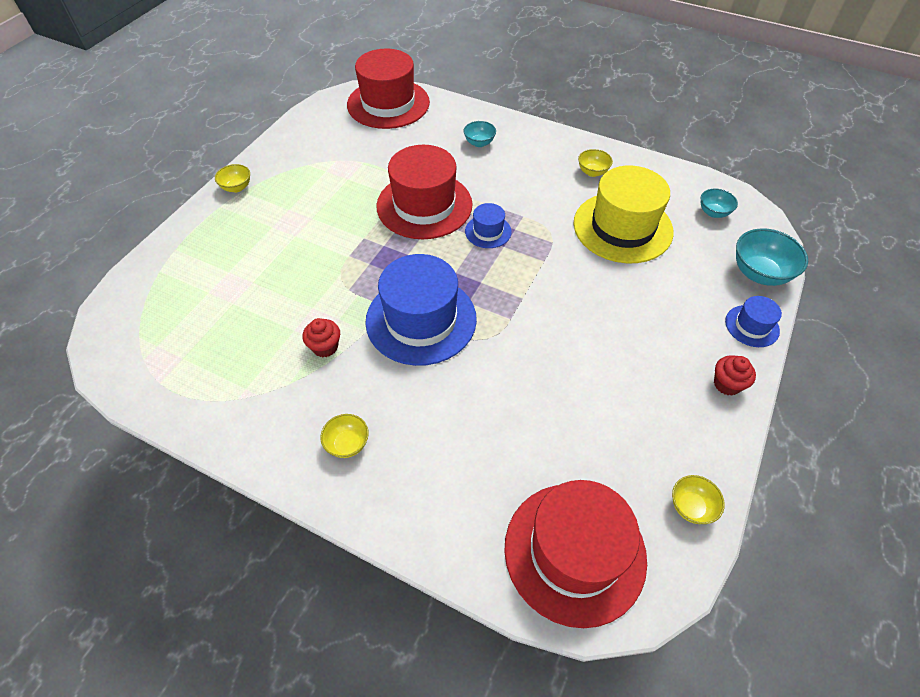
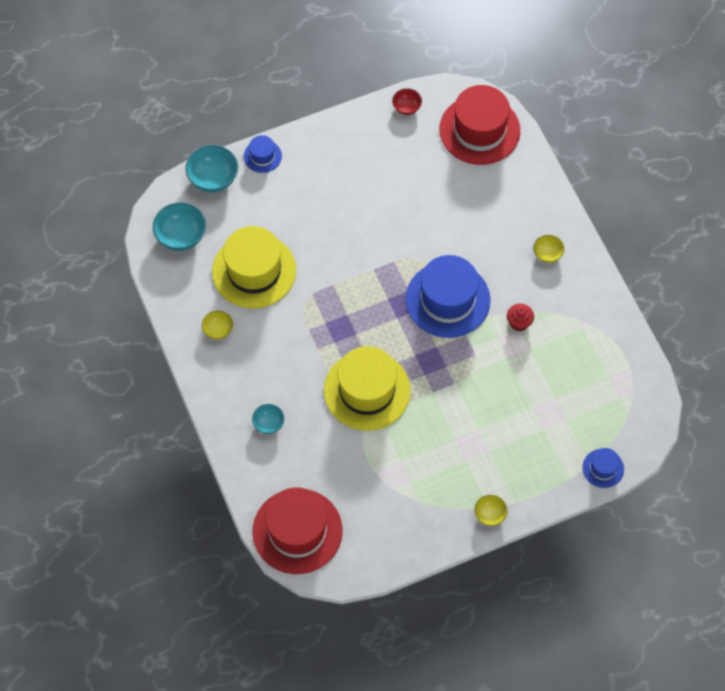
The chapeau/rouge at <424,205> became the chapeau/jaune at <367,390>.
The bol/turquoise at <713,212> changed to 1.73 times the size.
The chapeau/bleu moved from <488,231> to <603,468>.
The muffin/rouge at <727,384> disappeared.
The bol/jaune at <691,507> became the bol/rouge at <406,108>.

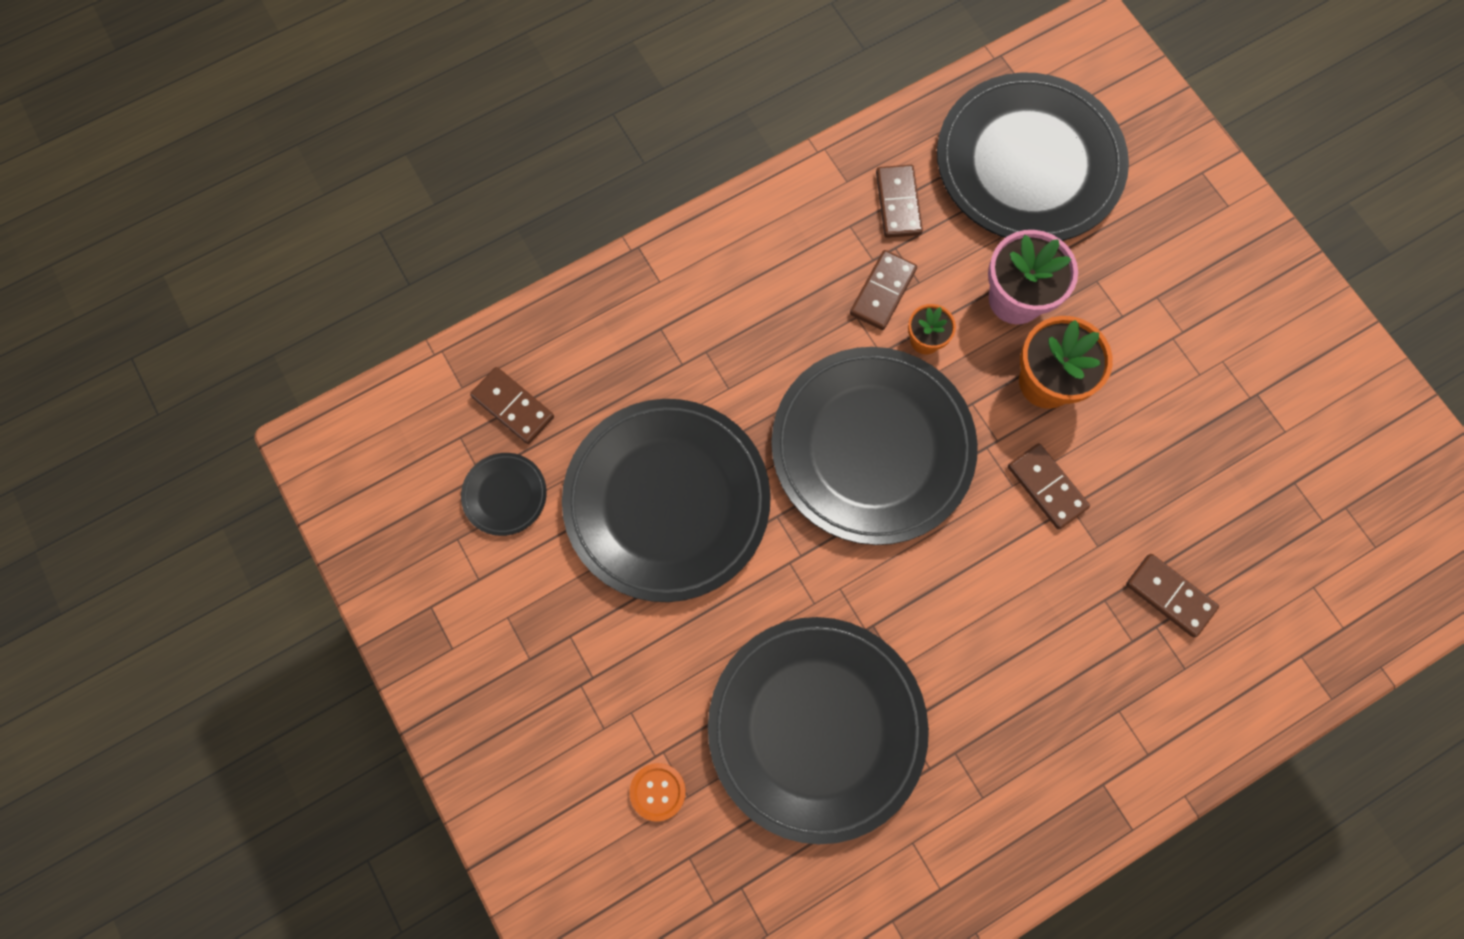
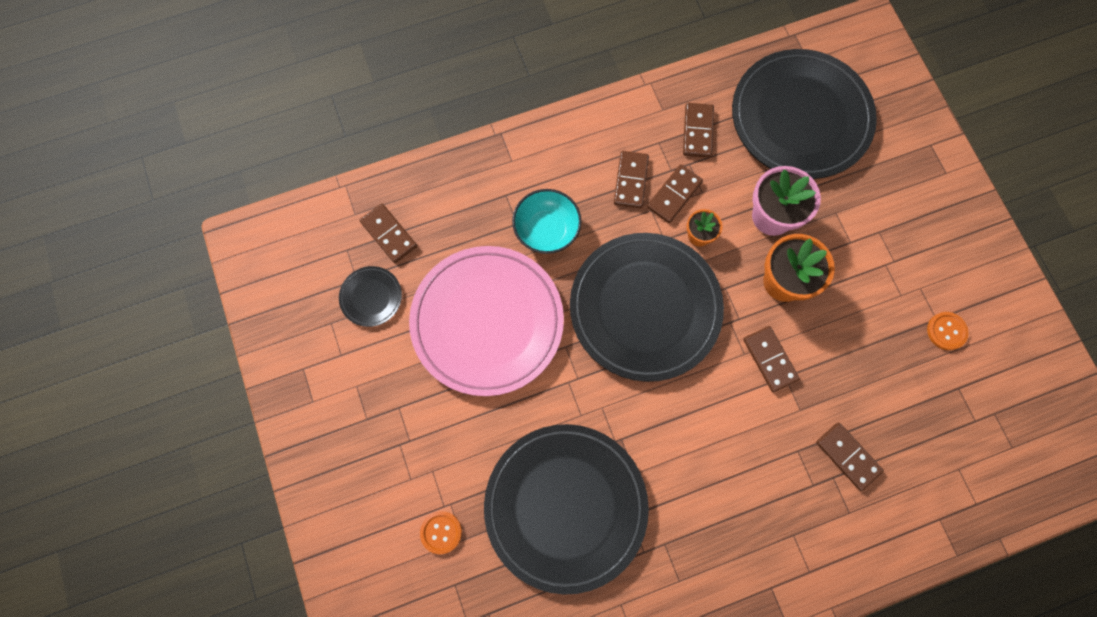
The assiette/noir at <667,501> became the assiette/rose at <487,322>.
The domino/marron at <630,180> appeared.
The bol/turquoise at <546,230> appeared.
The bouton/orange at <946,331> appeared.

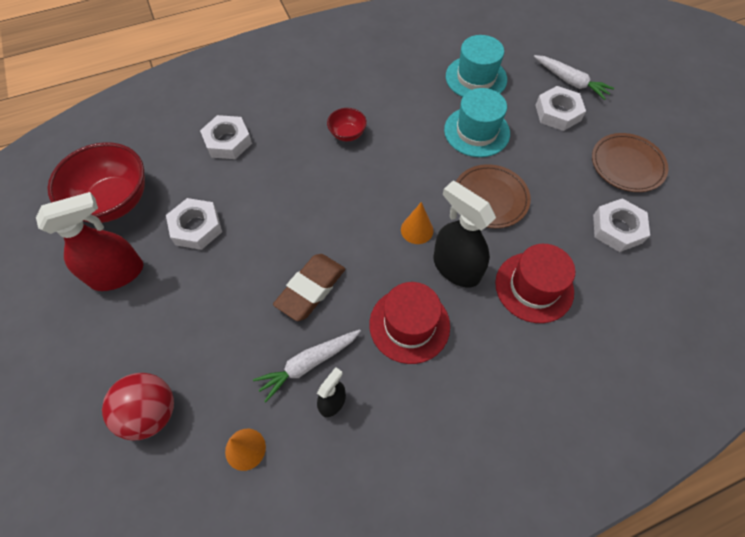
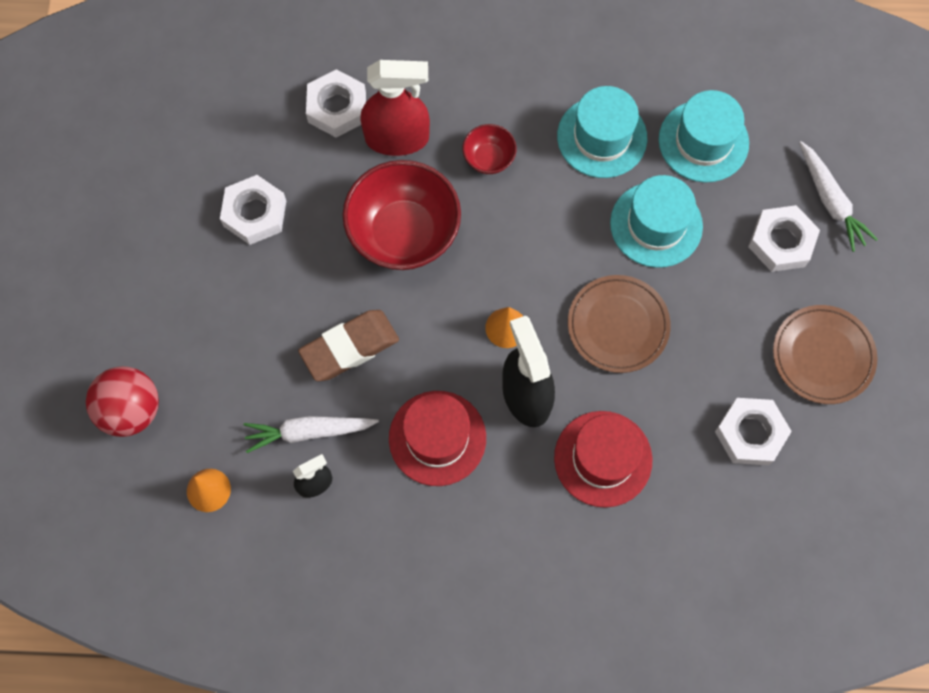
The bol/rouge moved from <114,201> to <404,233>.
The vaporisateur/rouge moved from <117,274> to <397,138>.
The chapeau/turquoise at <602,137> appeared.

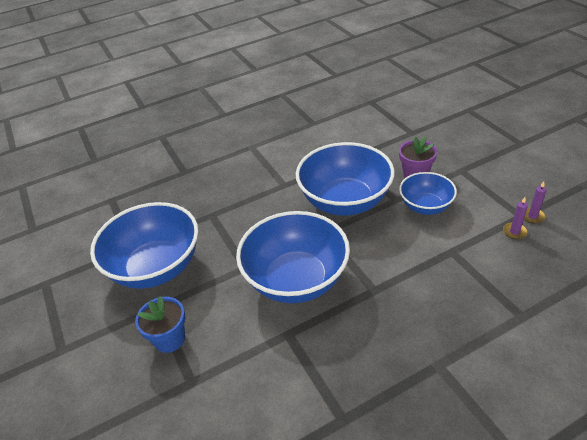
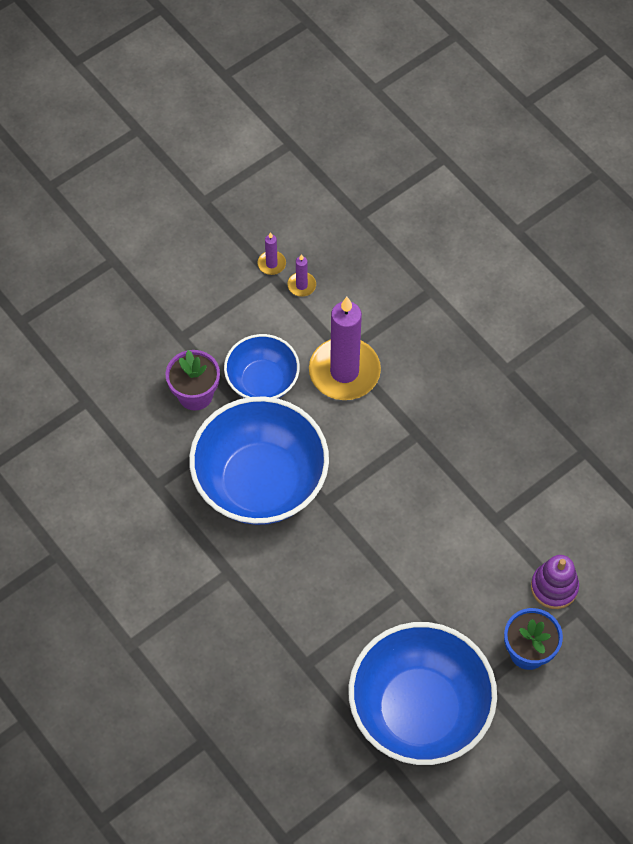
The bol/bleu at <296,280> disappeared.
The bougie/violet at <344,371> appeared.
The jouet à empiler/violet at <554,587> appeared.

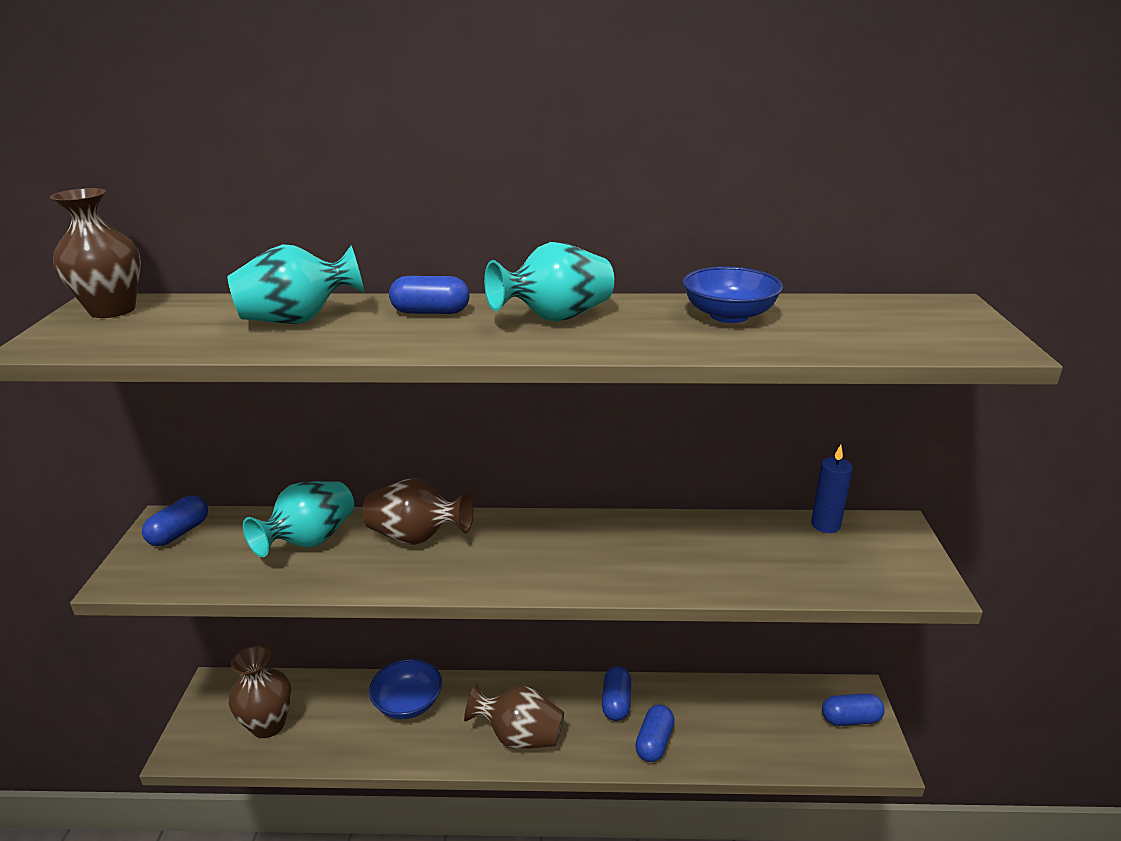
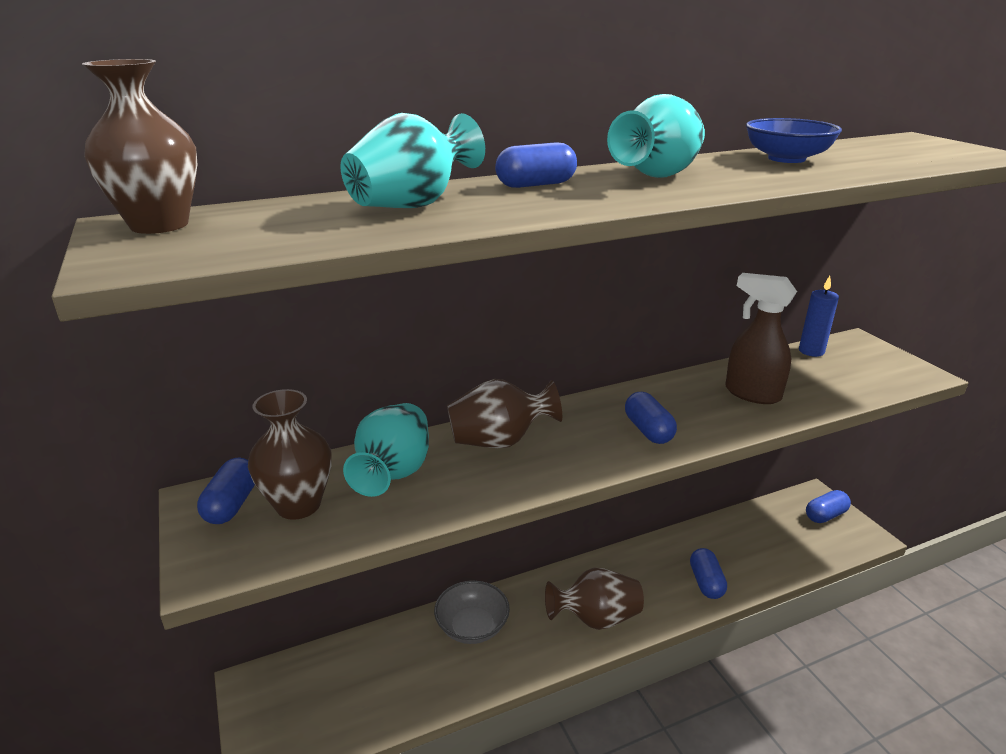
The vase/marron moved from <268,724> to <298,505>.
The bol/bleu at <408,703> became the bol/gris at <472,627>.
The gélule/bleu moved from <616,702> to <648,430>.
The vaporisateur/marron at <751,394> appeared.

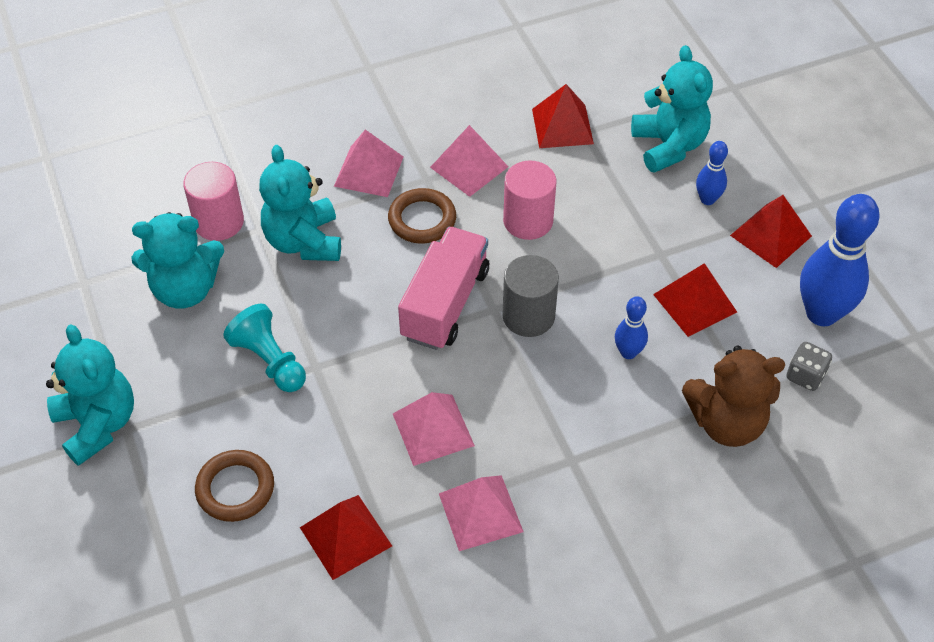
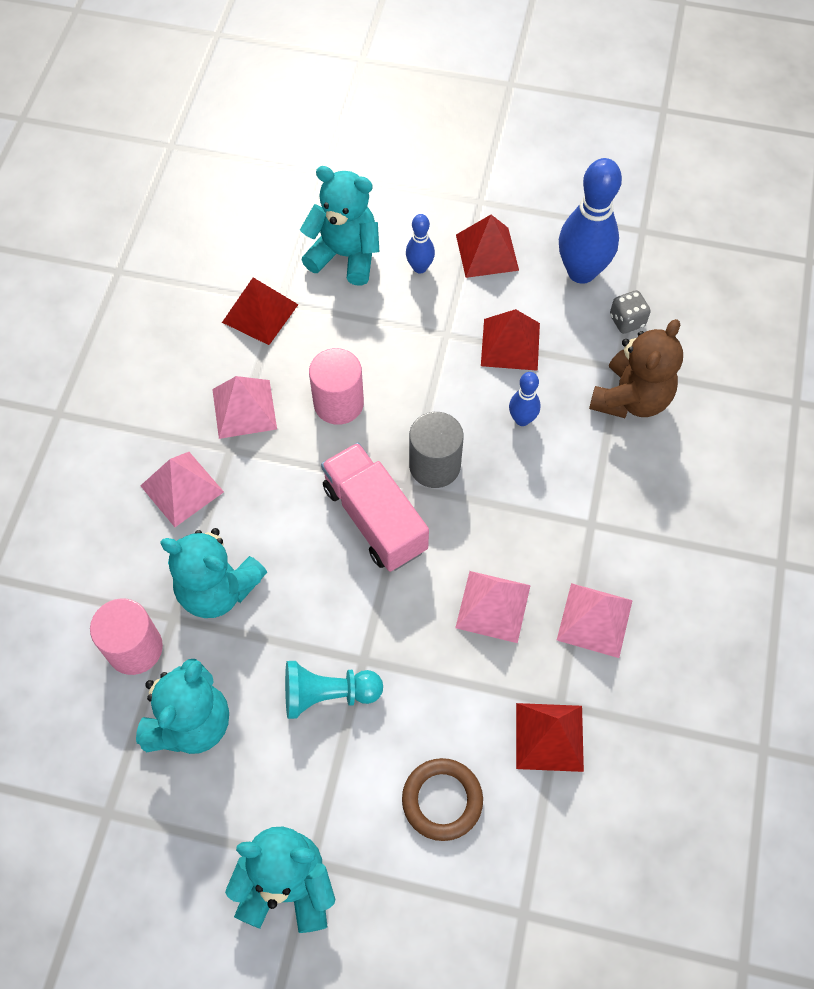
The anneau/marron at <422,219> disappeared.

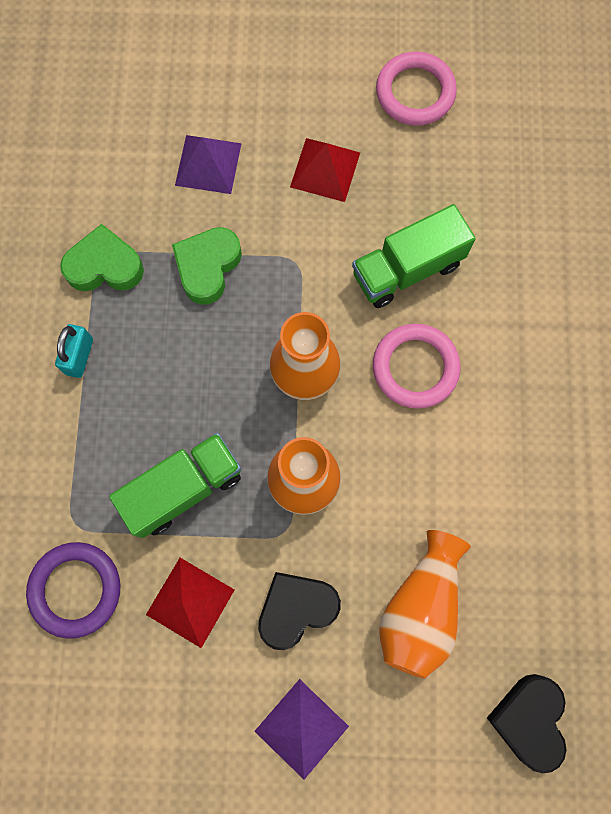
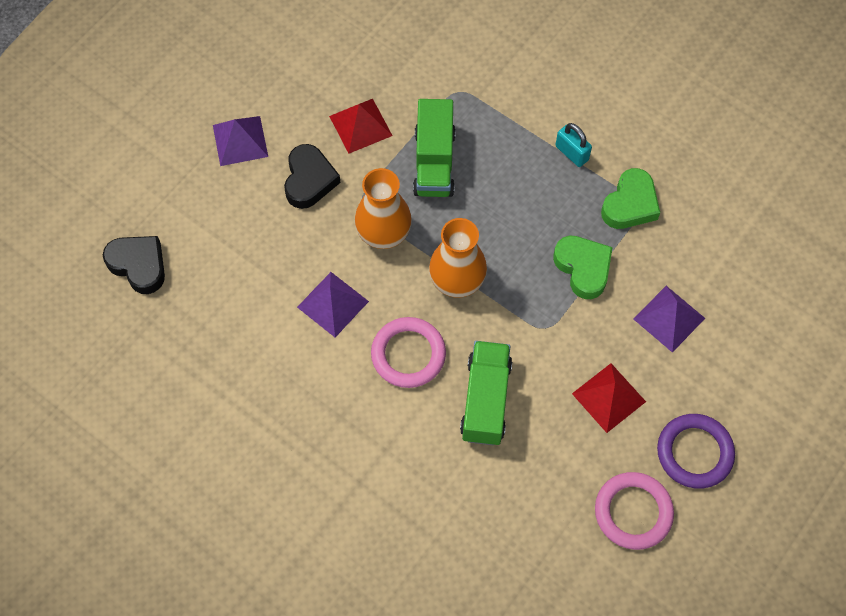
The vase/orange at <420,607> disappeared.
The anneau/violet moved from <76,589> to <694,452>.
The pyramide/violet at <332,304> appeared.

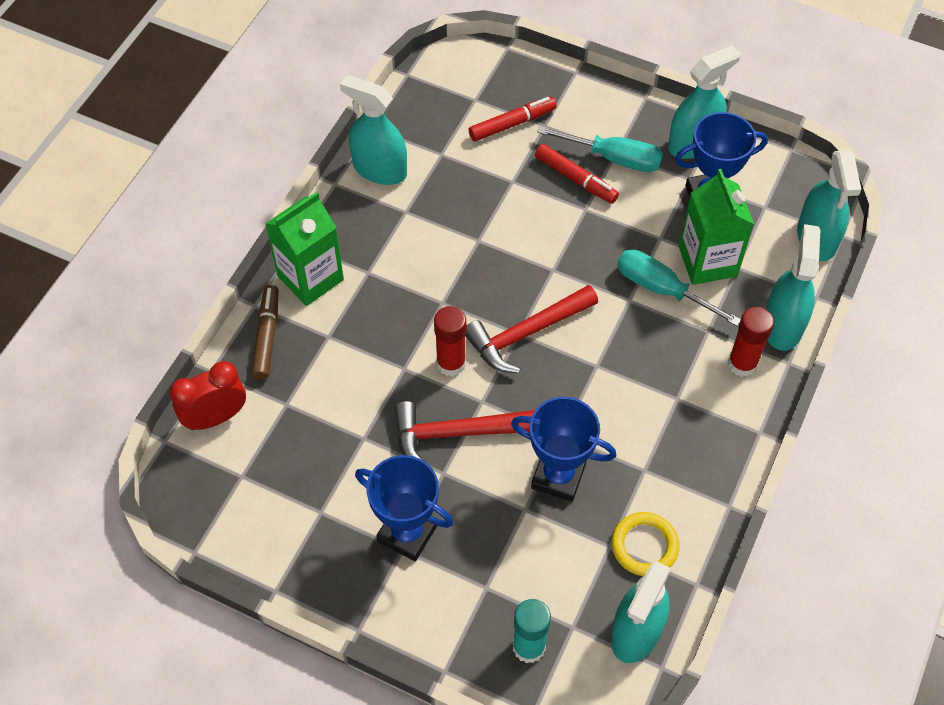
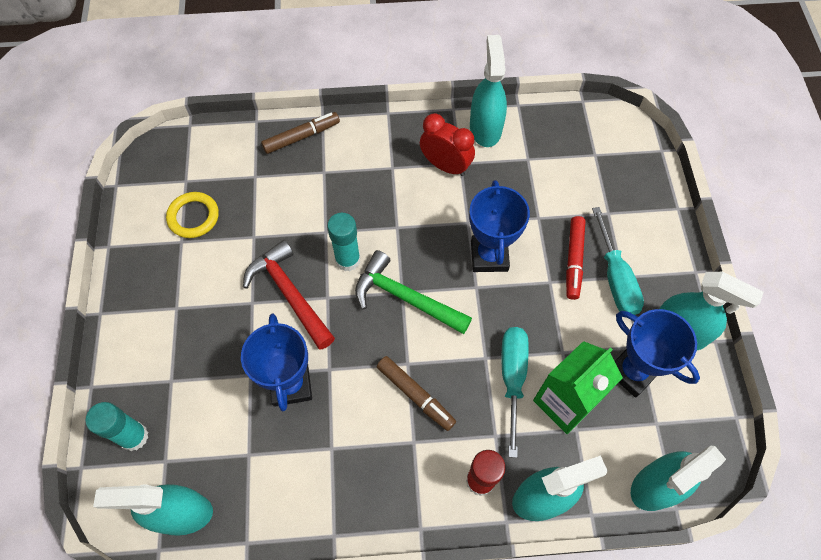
The feutre/rouge at <512,124> disappeared.
The brique de lait/vert at <310,278> disappeared.
The marteau/rouge at <526,333> became the marteau/vert at <405,298>.
The bâton de colle/rouge at <451,363> became the bâton de colle/turquoise at <348,260>.
The réveil/rouge moved from <216,417> to <445,166>.
The trophée/bleu moved from <407,533> to <489,256>.
The anneau/jaune moved from <644,546> to <193,217>.
The feutre/marron at <415,395> appeared.

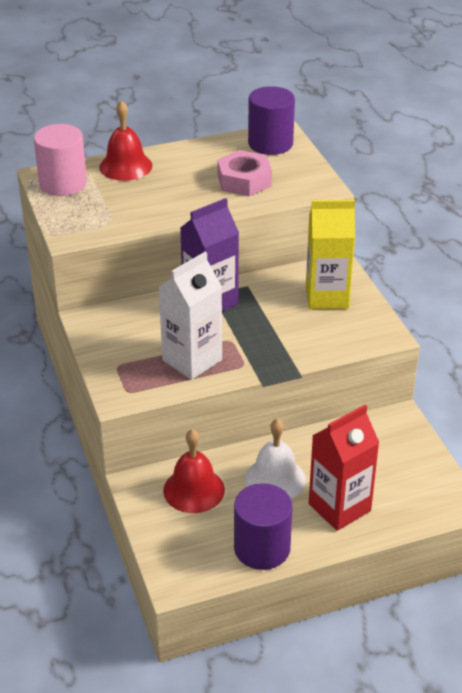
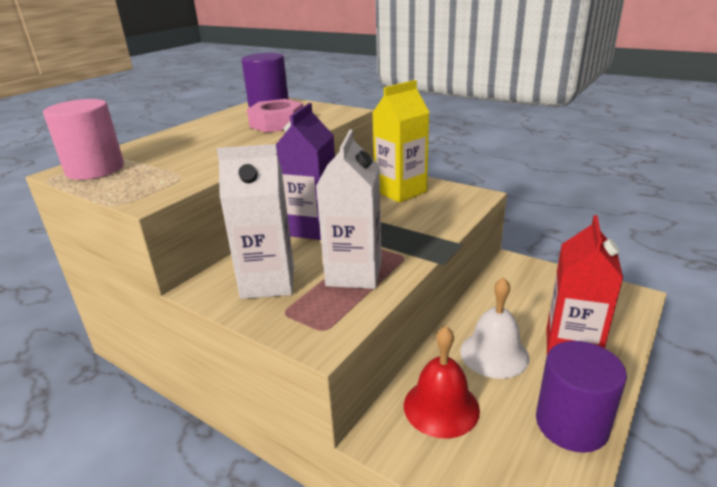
The cloche/rouge at <125,166> disappeared.
The brique de lait/blanc at <268,282> appeared.

